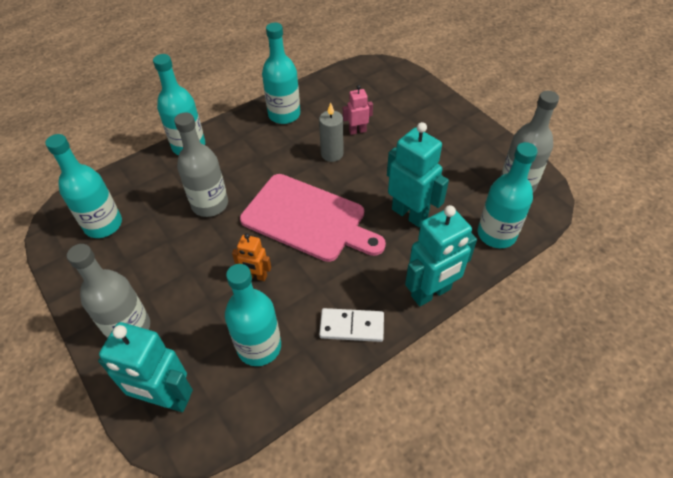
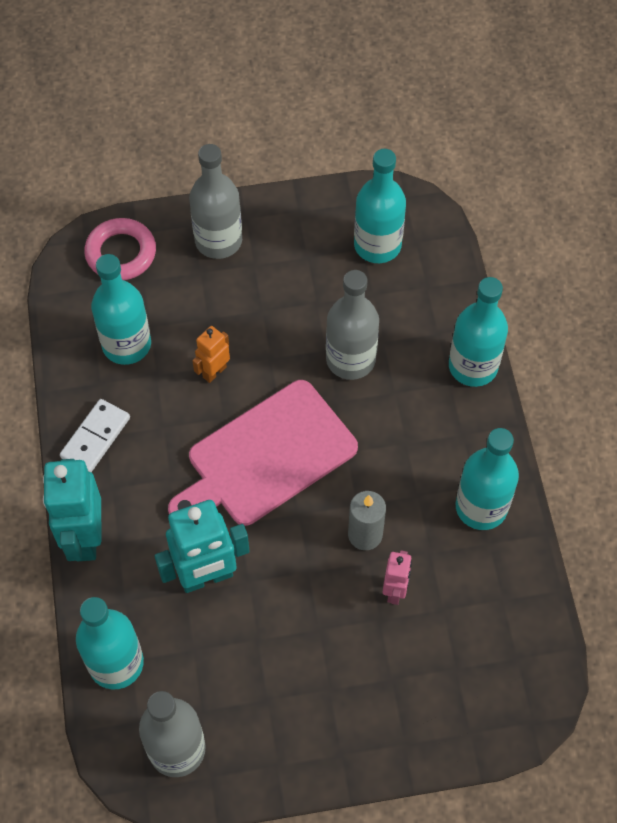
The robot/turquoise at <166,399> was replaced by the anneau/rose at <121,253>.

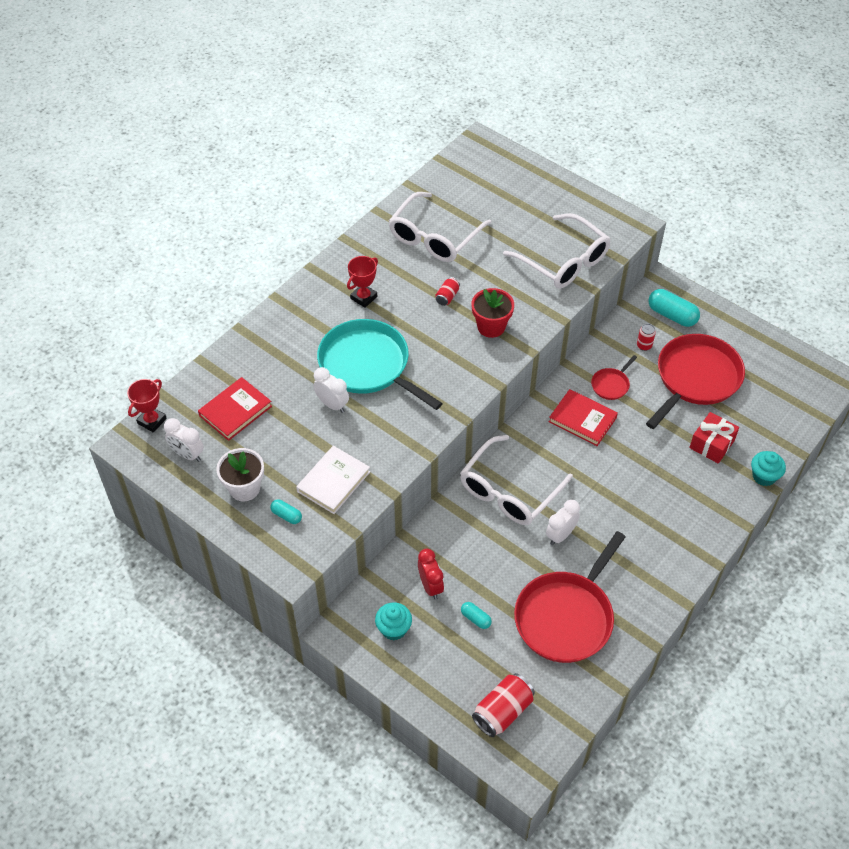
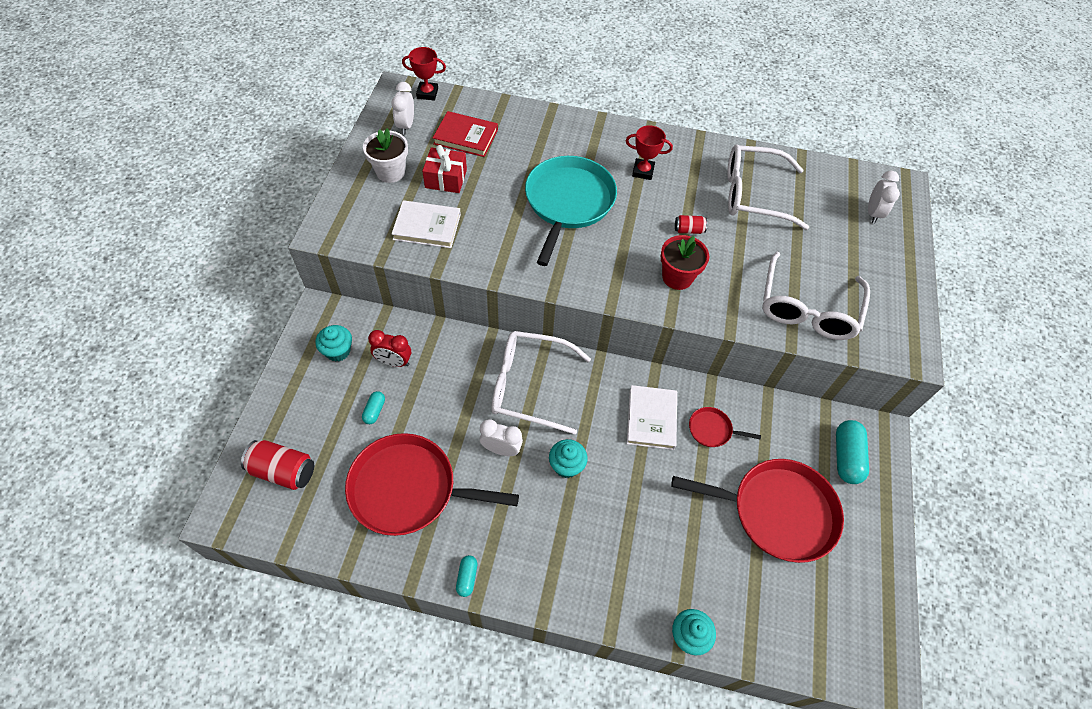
The canette/rouge at <644,345> disappeared.
The réveil/blanc moved from <332,404> to <873,213>.
The livre/rouge at <582,419> became the livre/blanc at <651,419>.
The cadeau/rouge moved from <712,444> to <446,179>.
The gélule/turquoise moved from <286,515> to <467,577>.
The réveil/rouge at <430,586> turned 60 degrees clockwise.
The muffin/turquoise at <566,465> appeared.

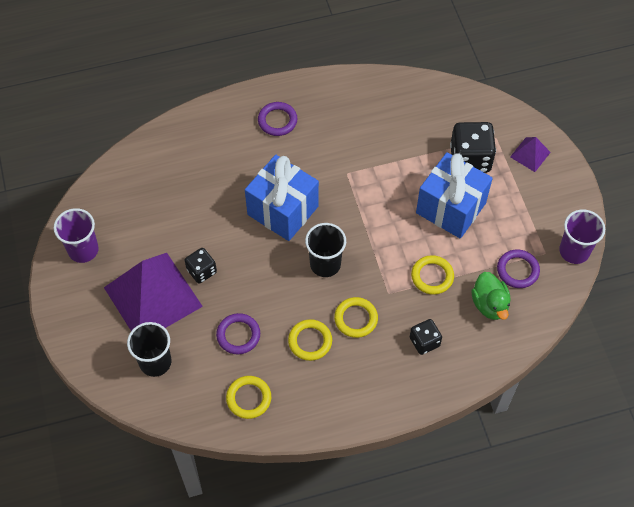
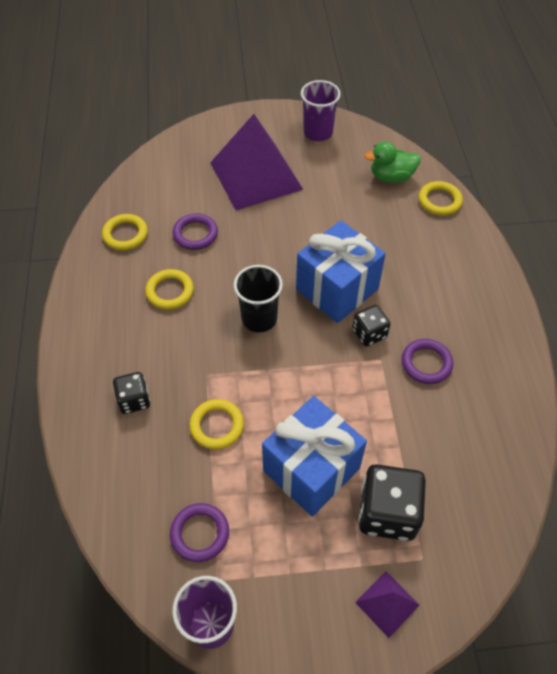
The anneau/violet moved from <277,121> to <426,363>.
The dé/noir moved from <201,271> to <369,333>.
The canard/vert moved from <489,304> to <391,177>.
The anneau/jaune moved from <356,319> to <439,201>.
The gobelet/noir at <155,362> disappeared.

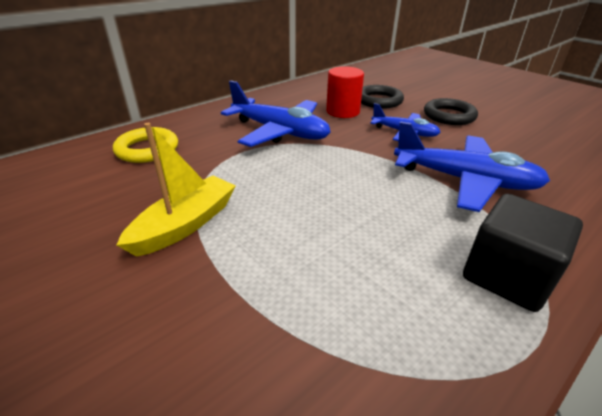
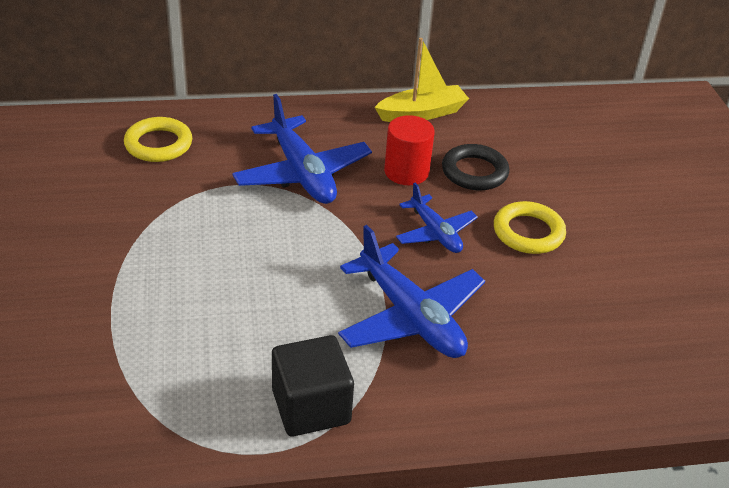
The anneau/noir at <449,116> became the anneau/jaune at <528,232>.
The bateau/jaune moved from <185,224> to <422,113>.

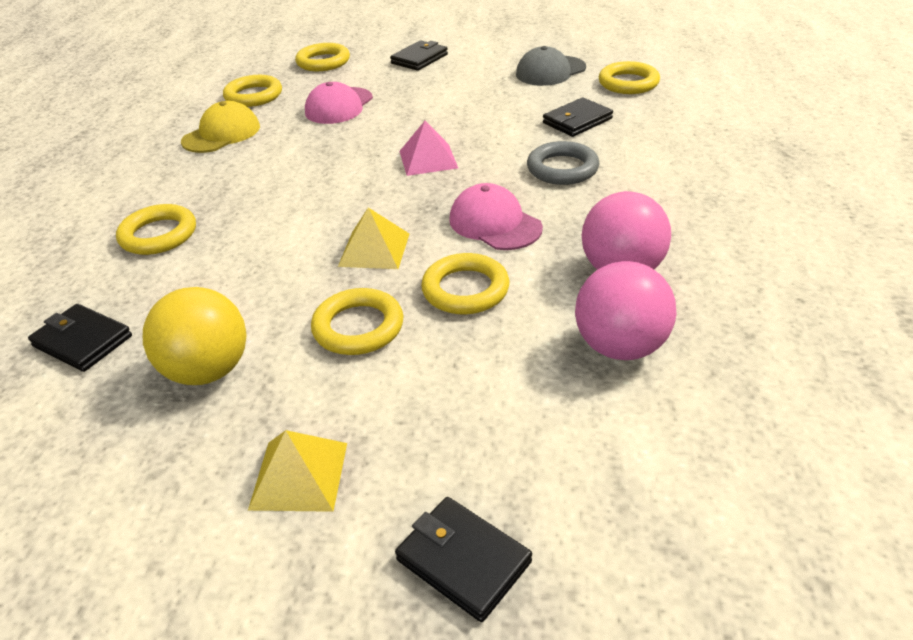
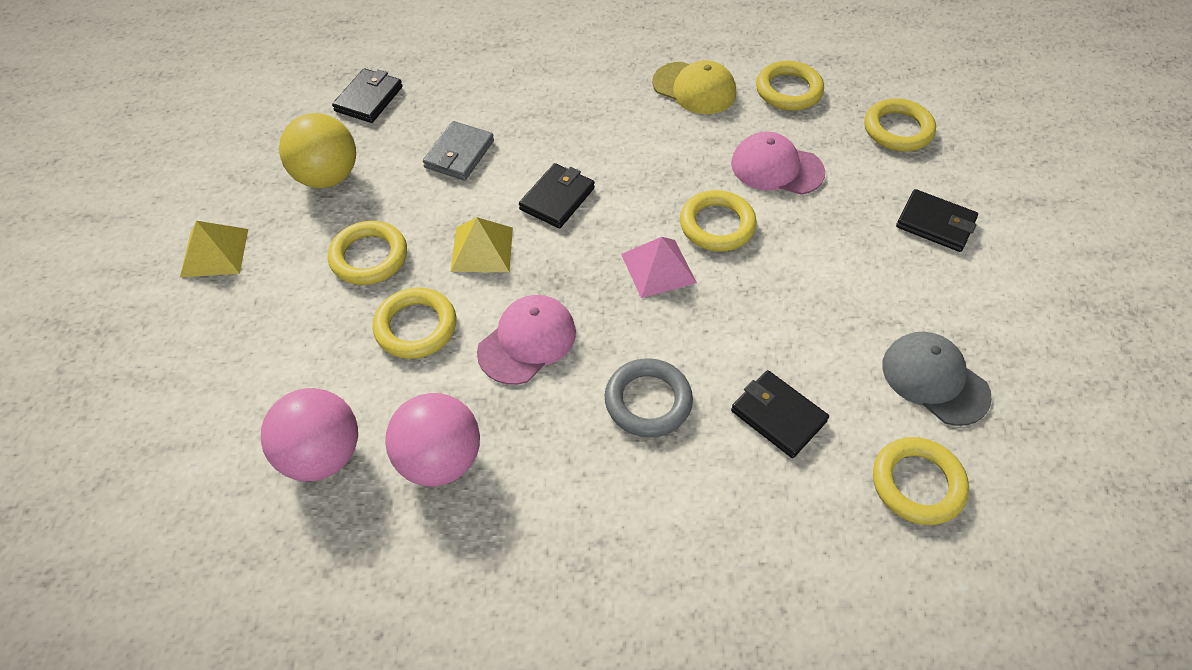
The anneau/jaune moved from <158,235> to <717,225>.
The portefeuille/noir moved from <463,561> to <557,199>.
The portefeuille/gris at <459,154> appeared.

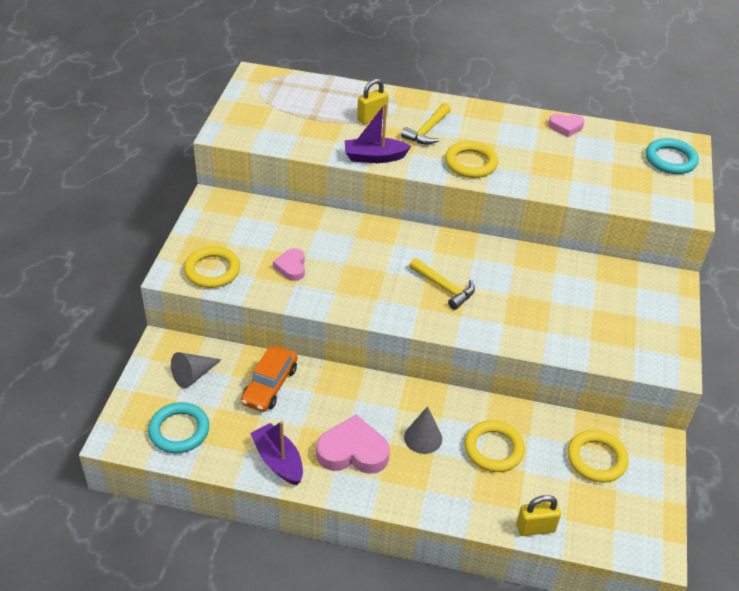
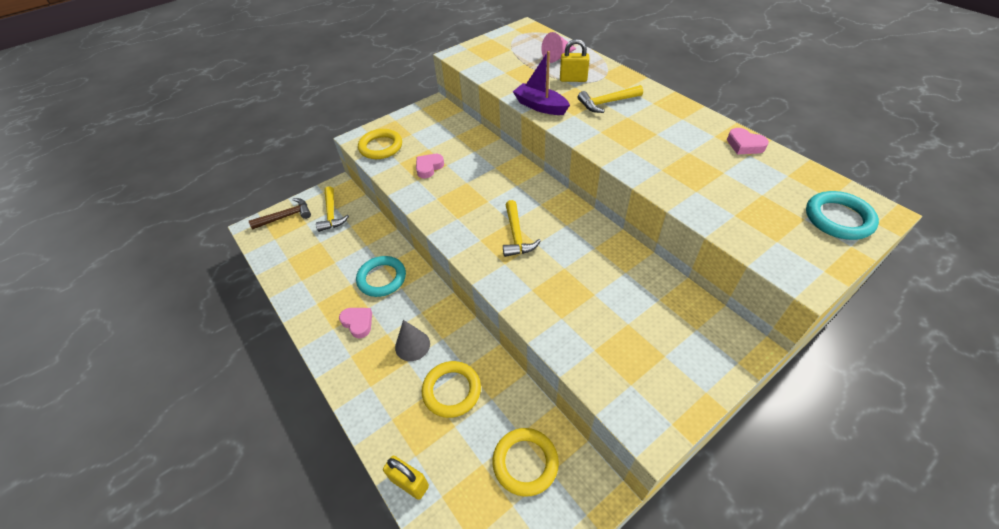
The anneau/jaune at <470,163> disappeared.
The voiture/orange at <270,385> disappeared.
The cône/gris at <193,375> was replaced by the marteau/jaune at <331,214>.
The anneau/turquoise moved from <179,430> to <382,278>.
The cœur/rose at <353,451> changed to 0.58 times the size.
The bateau/violet at <278,461> disappeared.
The cône/rose at <558,57> appeared.
The marteau/marron at <286,216> appeared.

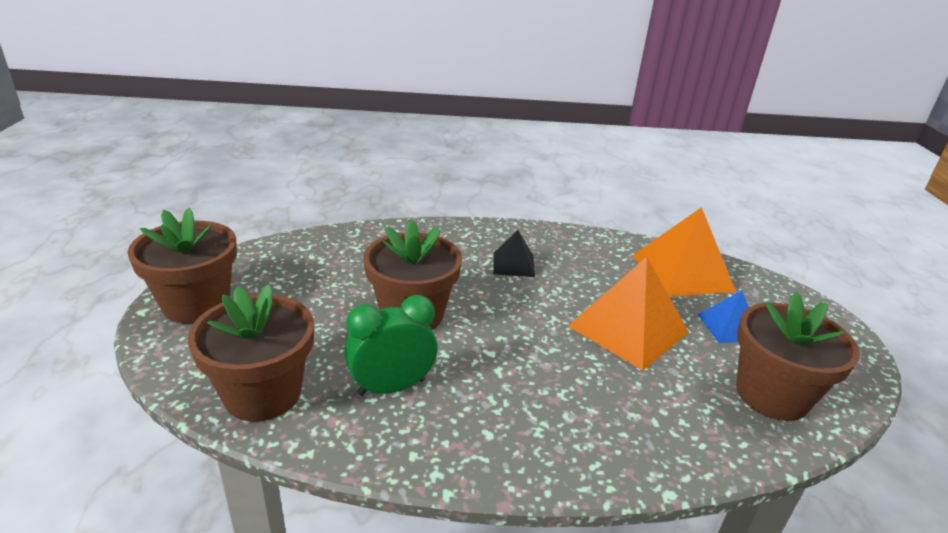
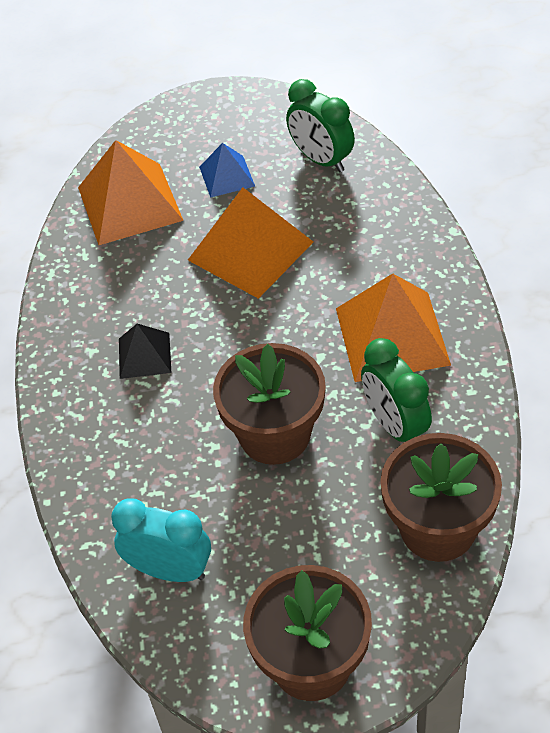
The pot de fleurs/marron at <771,395> was replaced by the réveil/vert at <321,160>.
The pyramide/orange at <392,336> appeared.
The réveil/turquoise at <170,570> appeared.

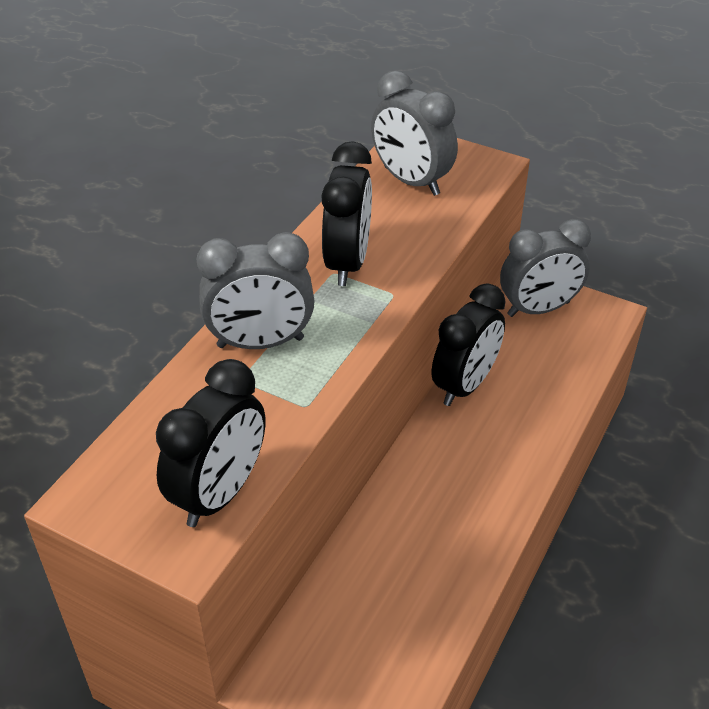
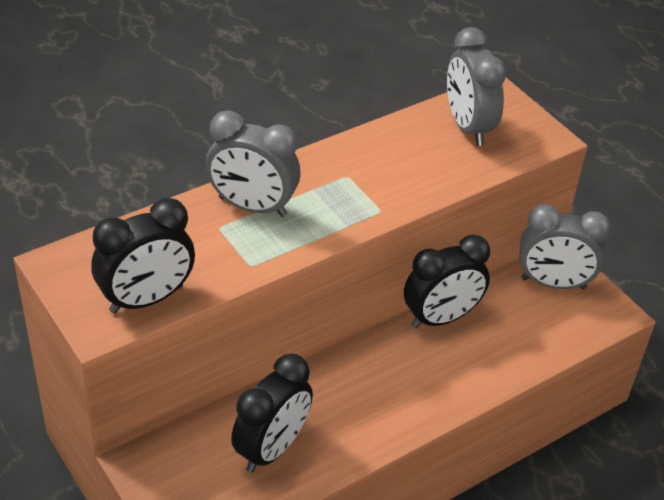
The réveil/noir moved from <348,263> to <272,449>.

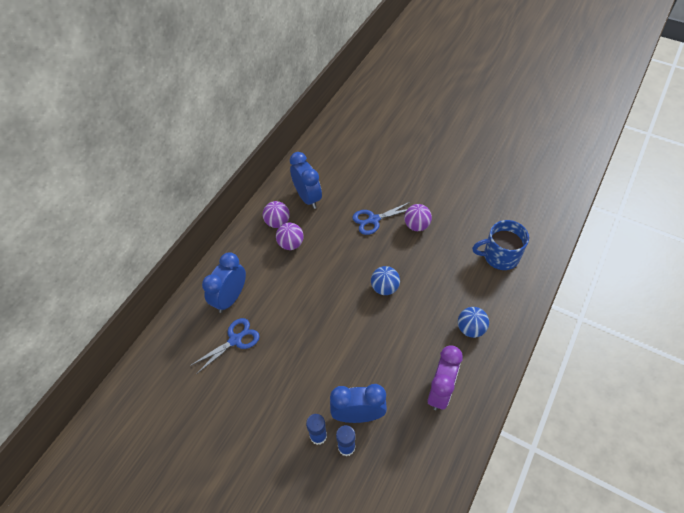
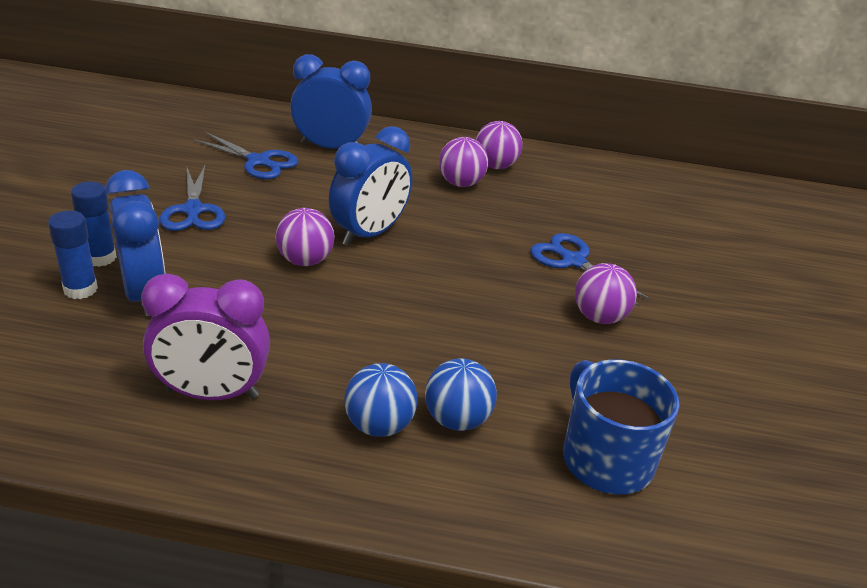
The réveil/bleu moved from <307,197> to <369,233>.
The balle/bleu moved from <384,288> to <457,420>.
The ciseaux/bleu at <193,210> appeared.
The balle/violet at <305,261> appeared.

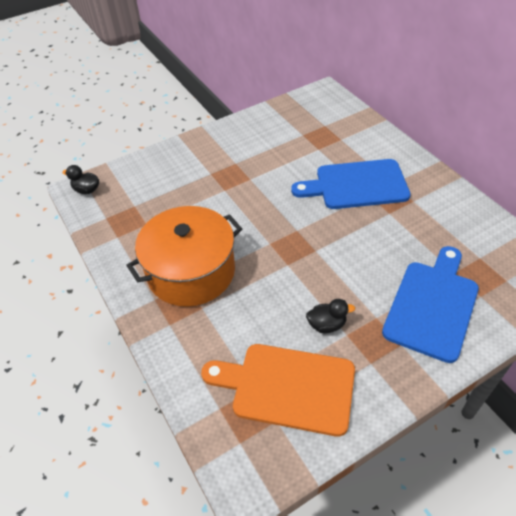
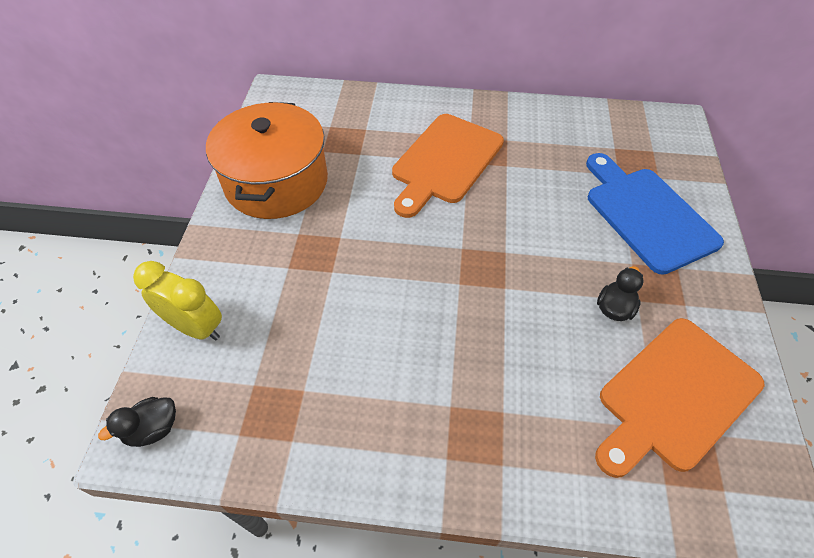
The planche à découper/bleu at <356,185> became the planche à découper/orange at <445,162>.
The marmite/orange moved from <191,271> to <276,182>.
The réveil/jaune at <196,327> appeared.

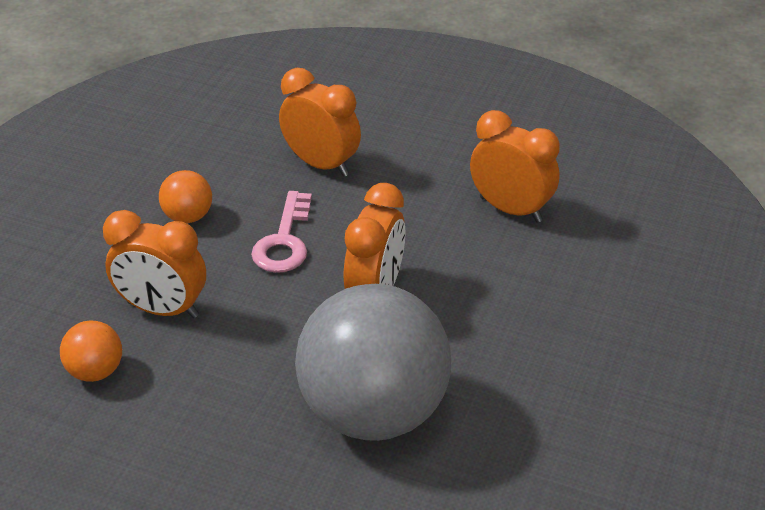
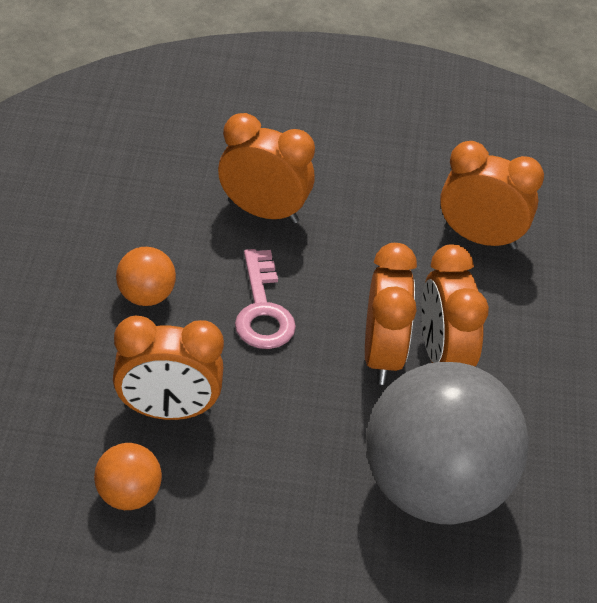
The réveil/orange at <442,357> appeared.

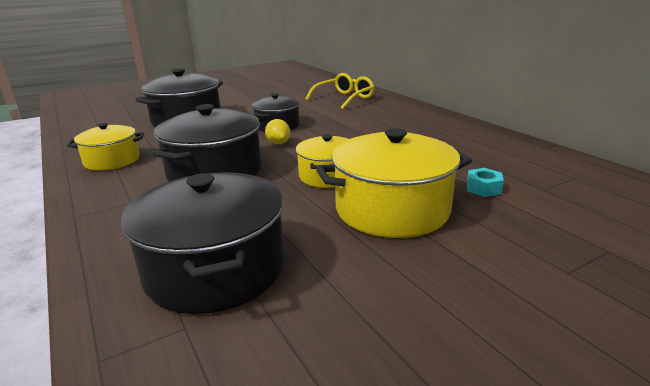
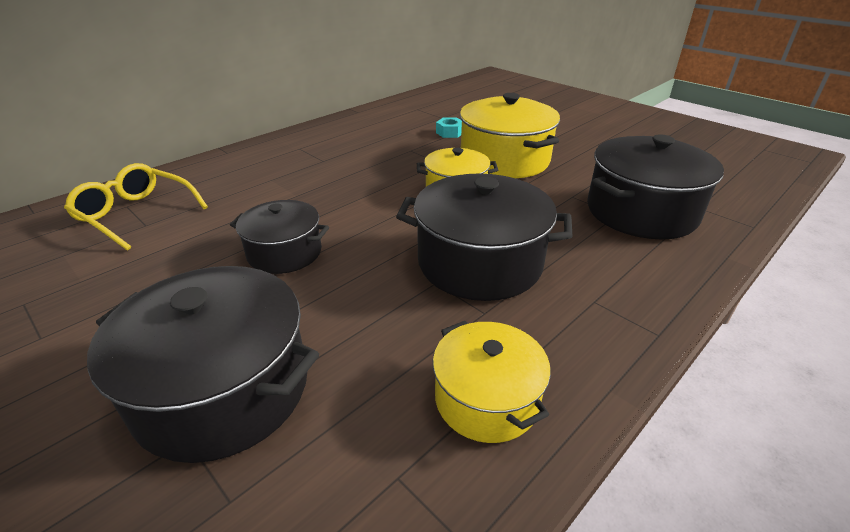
The citron/jaune at <278,143> disappeared.

